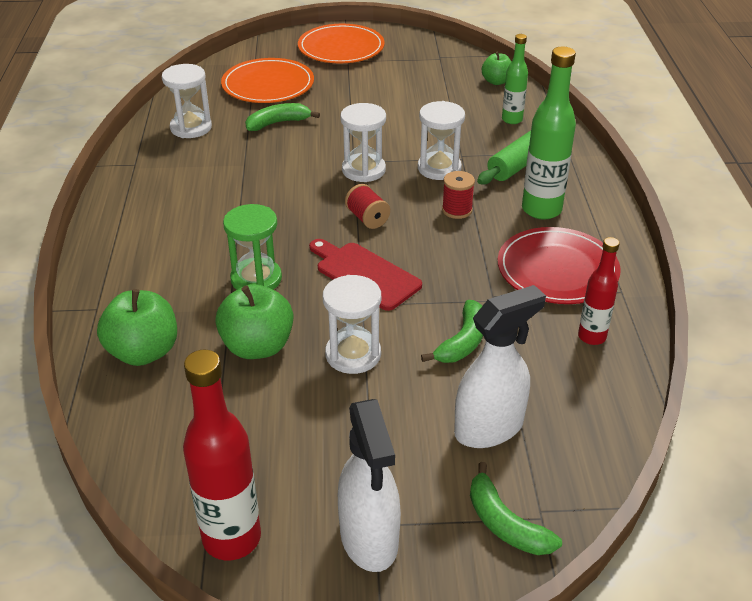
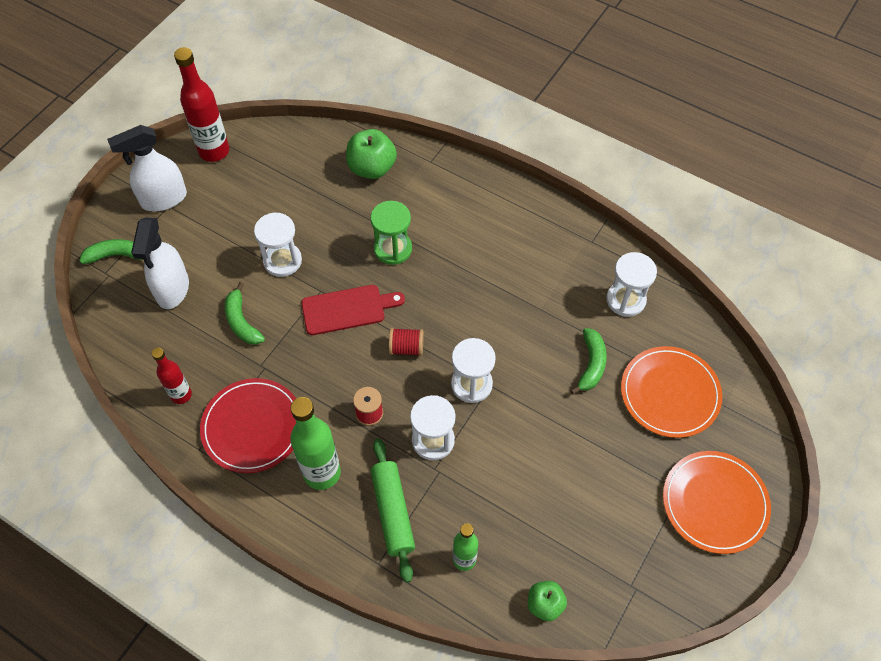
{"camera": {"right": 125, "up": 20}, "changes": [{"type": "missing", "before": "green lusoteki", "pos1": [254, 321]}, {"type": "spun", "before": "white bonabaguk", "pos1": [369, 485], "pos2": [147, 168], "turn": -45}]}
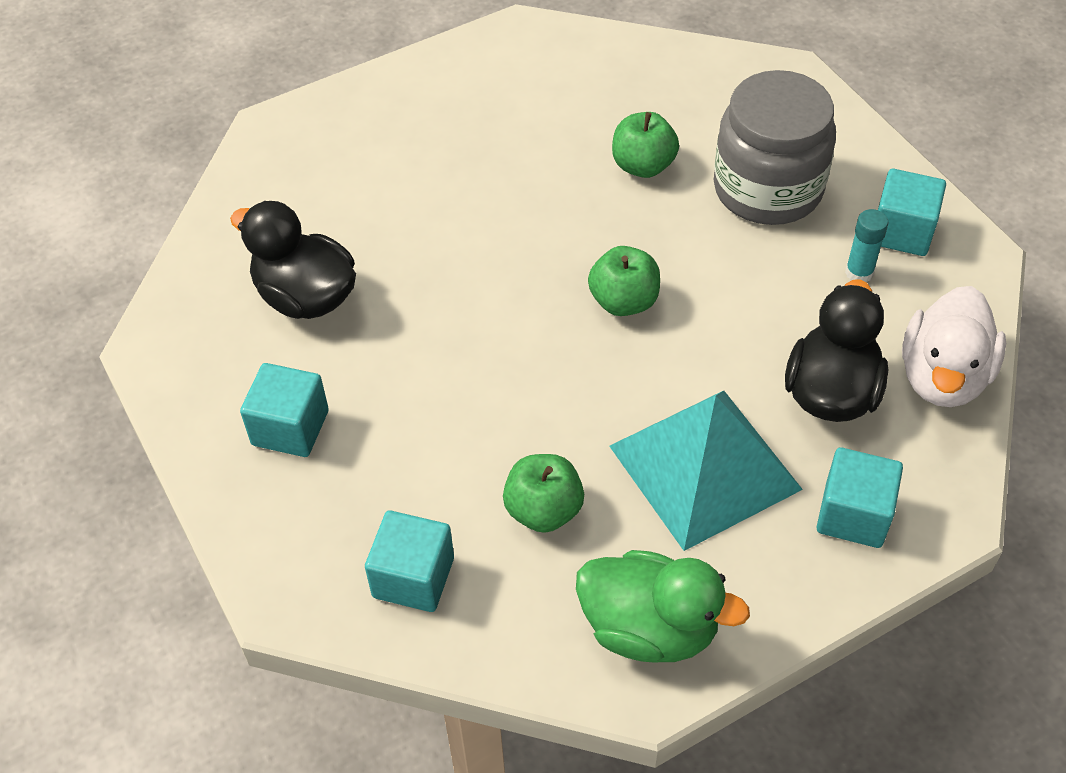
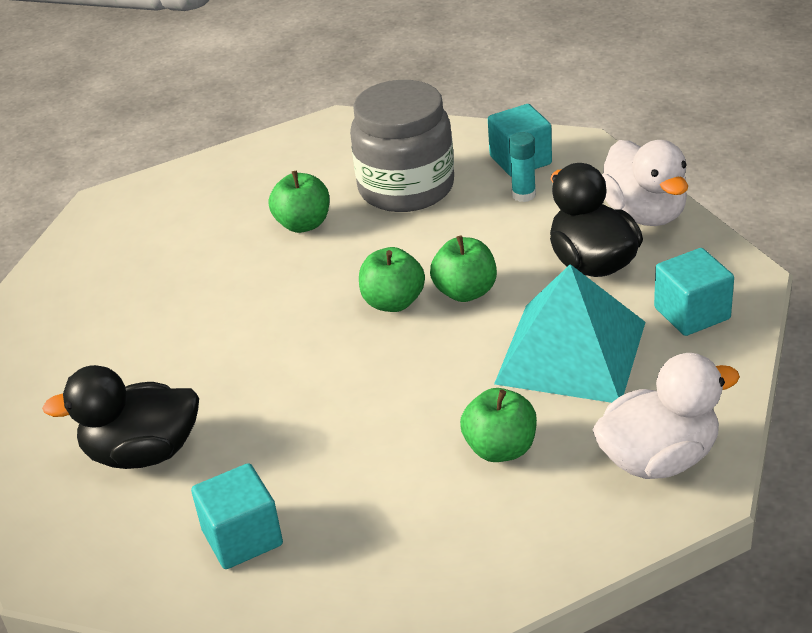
{"camera": {"right": -40, "up": -15}, "changes": [{"type": "missing", "before": "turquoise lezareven", "pos1": [409, 561]}, {"type": "colour", "before": "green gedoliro", "after": "white gedoliro", "pos1": [663, 606], "pos2": [666, 416]}, {"type": "appeared", "after": "green lusoteki", "pos2": [463, 268]}]}
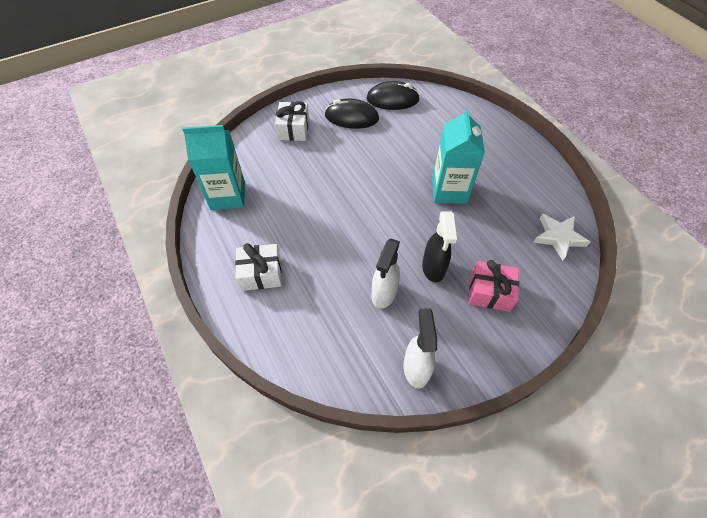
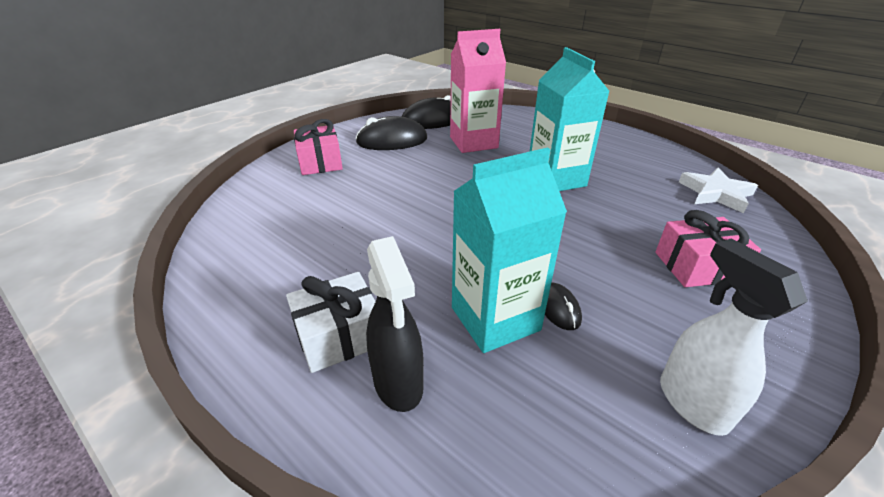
{"camera": {"right": -20, "up": -20}, "changes": [{"type": "relocated", "before": "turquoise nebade", "pos1": [213, 167], "pos2": [509, 250]}, {"type": "colour", "before": "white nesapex", "after": "pink nesapex", "pos1": [292, 121], "pos2": [318, 147]}, {"type": "exchanged", "before": "white bonabaguk", "after": "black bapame", "pos1": [386, 273], "pos2": [563, 306]}, {"type": "relocated", "before": "black bonabaguk", "pos1": [439, 247], "pos2": [395, 324]}, {"type": "appeared", "after": "pink nebade", "pos2": [478, 91]}]}
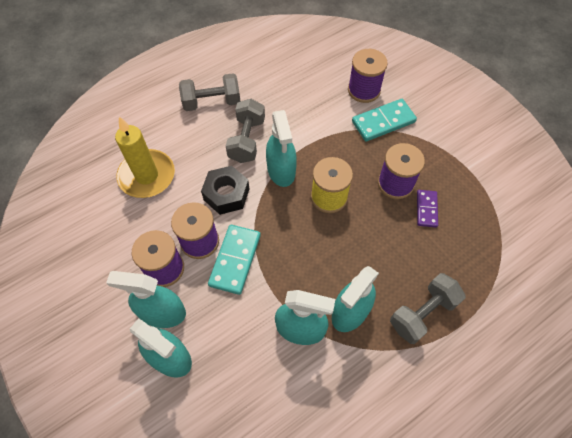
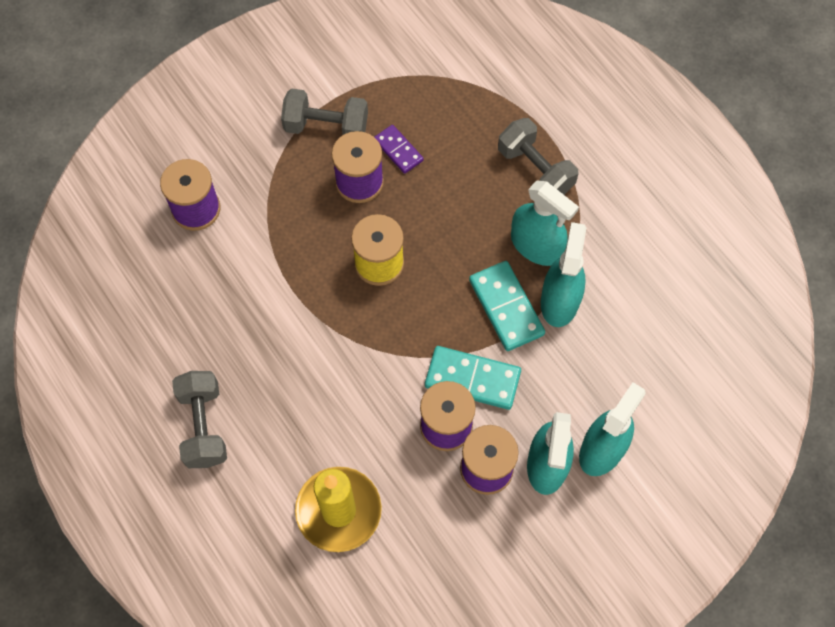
{"camera": {"right": -90, "up": 5}, "changes": [{"type": "missing", "before": "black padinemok", "pos1": [225, 190]}, {"type": "relocated", "before": "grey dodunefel", "pos1": [245, 131], "pos2": [324, 112]}, {"type": "missing", "before": "turquoise bonabaguk", "pos1": [281, 148]}, {"type": "relocated", "before": "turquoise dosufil", "pos1": [384, 120], "pos2": [507, 306]}, {"type": "spun", "before": "purple dosufil", "pos1": [427, 209], "pos2": [399, 149], "turn": 45}]}
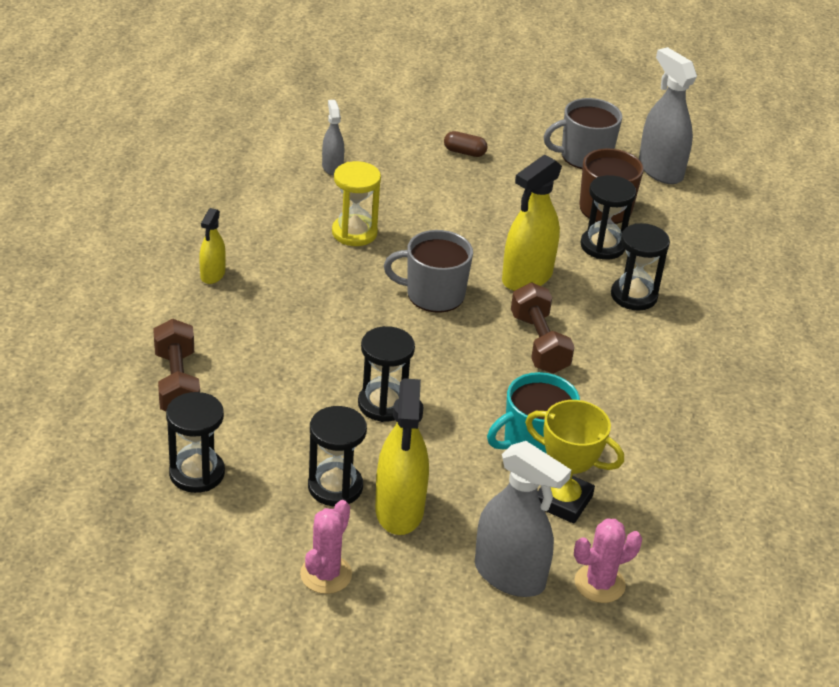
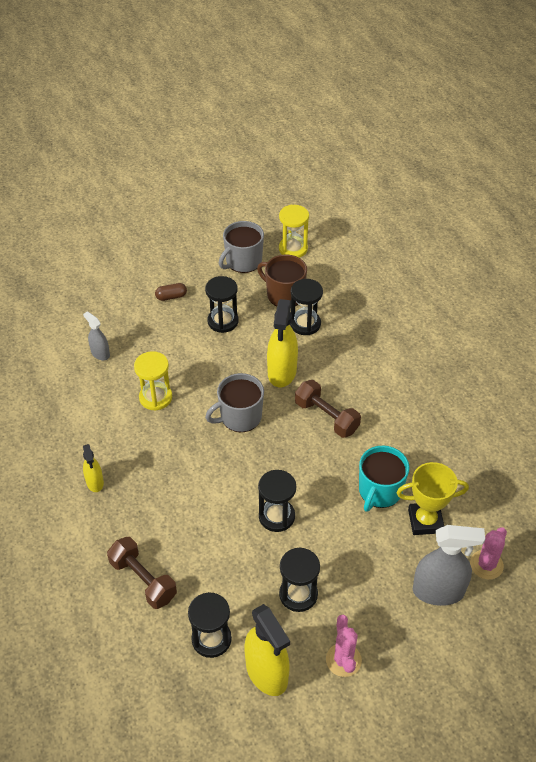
{"camera": {"right": -30, "up": 10}, "changes": [{"type": "relocated", "before": "yellow bonabaguk", "pos1": [402, 456], "pos2": [267, 650]}, {"type": "relocated", "before": "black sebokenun", "pos1": [640, 267], "pos2": [222, 304]}, {"type": "exchanged", "before": "grey bonabaguk", "after": "yellow sebokenun", "pos1": [668, 115], "pos2": [294, 231]}]}
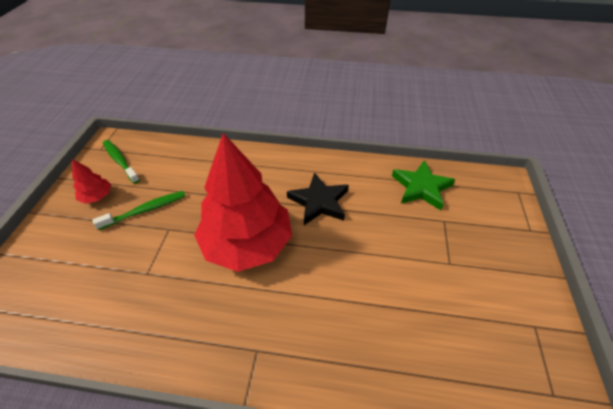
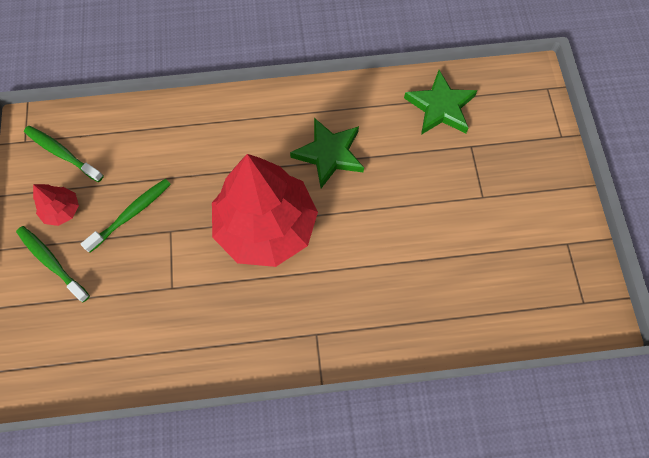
{"camera": {"right": -15, "up": 20}, "changes": [{"type": "colour", "before": "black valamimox", "after": "green valamimox", "pos1": [318, 198], "pos2": [327, 153]}, {"type": "appeared", "after": "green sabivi", "pos2": [53, 264]}]}
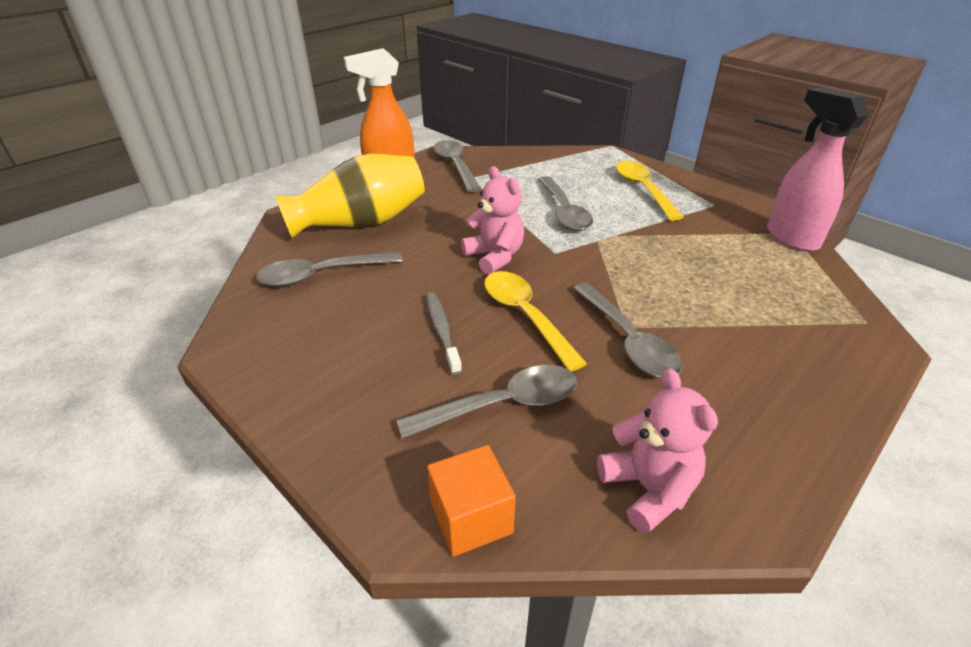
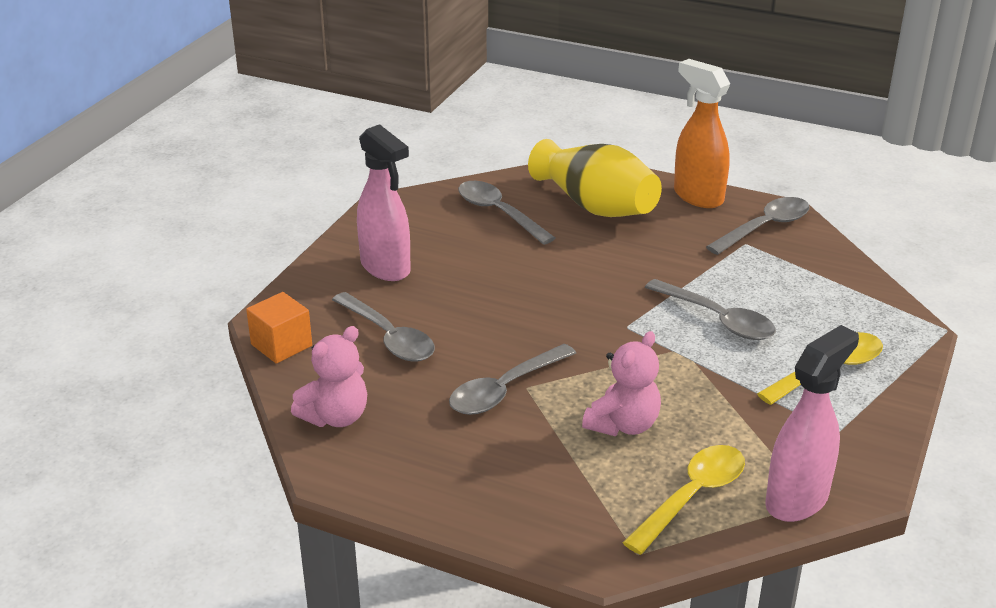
{"camera": {"right": 70, "up": -5}, "changes": [{"type": "missing", "before": "grey sabivi", "pos1": [444, 333]}, {"type": "relocated", "before": "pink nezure", "pos1": [492, 220], "pos2": [621, 383]}, {"type": "relocated", "before": "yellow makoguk", "pos1": [535, 321], "pos2": [683, 500]}, {"type": "spun", "before": "grey makoguk", "pos1": [565, 203], "pos2": [710, 309], "turn": -105}, {"type": "appeared", "after": "pink bonabaguk", "pos2": [384, 202]}]}
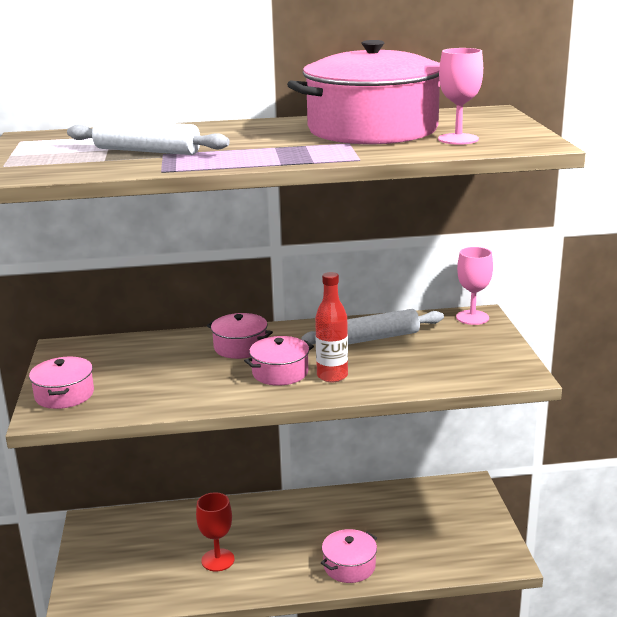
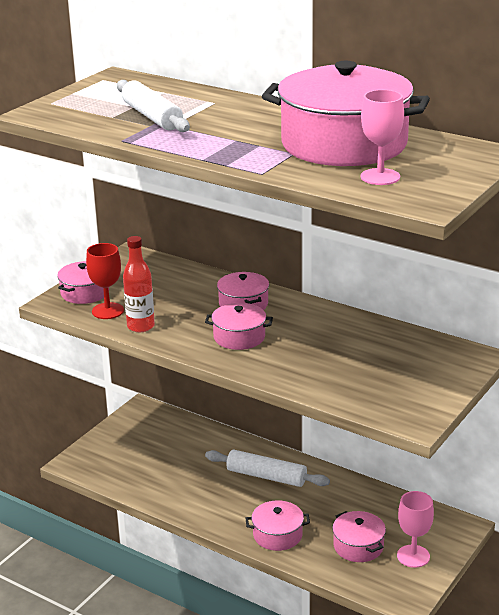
{"camera": {"right": 40, "up": 5}, "changes": [{"type": "relocated", "before": "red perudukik", "pos1": [215, 531], "pos2": [105, 281]}, {"type": "relocated", "before": "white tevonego", "pos1": [373, 327], "pos2": [267, 468]}, {"type": "relocated", "before": "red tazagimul", "pos1": [331, 327], "pos2": [139, 284]}, {"type": "relocated", "before": "pink perudukik", "pos1": [474, 286], "pos2": [415, 529]}, {"type": "appeared", "after": "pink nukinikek", "pos2": [359, 536]}]}
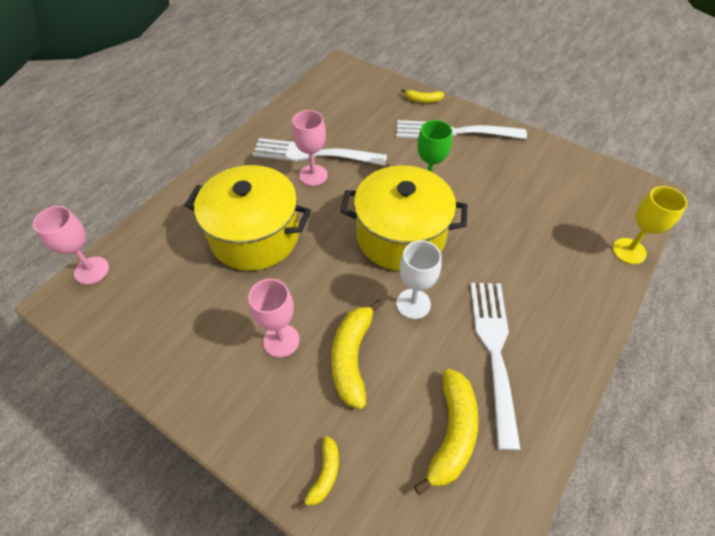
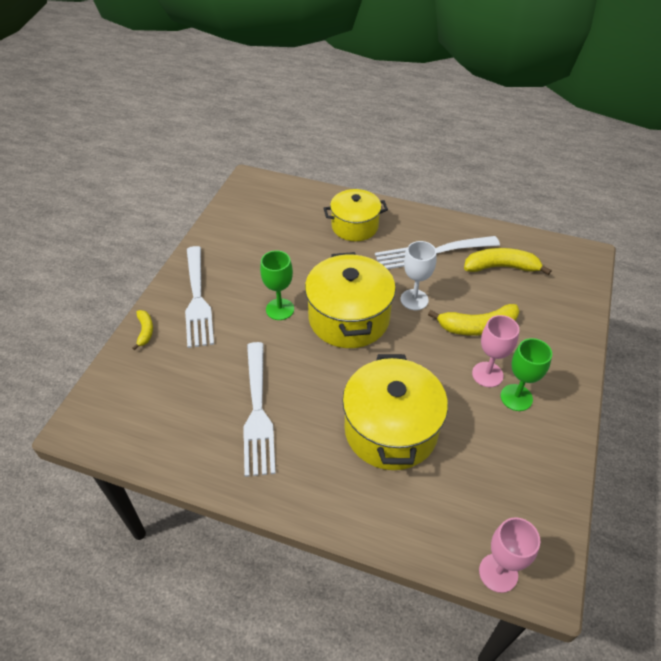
{"camera": {"right": -105, "up": -5}, "changes": [{"type": "missing", "before": "pink perudukik", "pos1": [310, 148]}, {"type": "missing", "before": "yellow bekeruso", "pos1": [318, 473]}, {"type": "missing", "before": "yellow perudukik", "pos1": [649, 225]}, {"type": "appeared", "after": "yellow nukinikek", "pos2": [355, 215]}, {"type": "appeared", "after": "green perudukik", "pos2": [526, 374]}]}
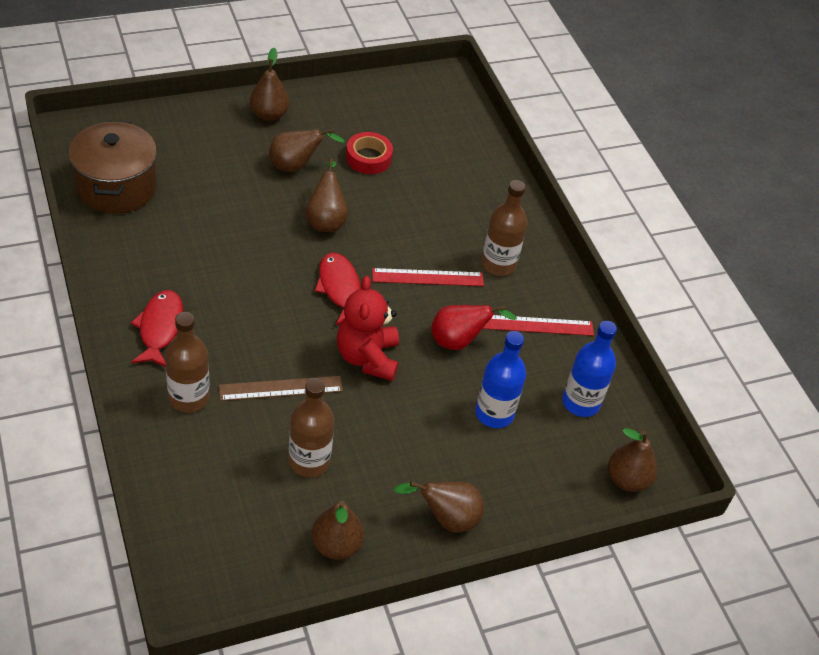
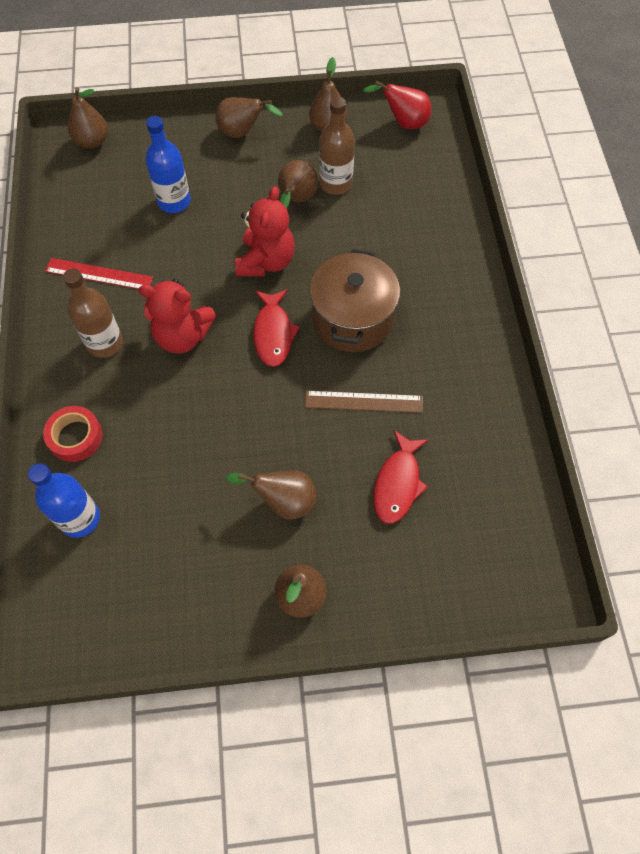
{"camera": {"right": -160, "up": 15}, "changes": [{"type": "relocated", "before": "brown nukinikek", "pos1": [112, 167], "pos2": [355, 300]}, {"type": "relocated", "before": "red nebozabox", "pos1": [157, 328], "pos2": [400, 477]}, {"type": "missing", "before": "brown tazagimul", "pos1": [187, 362]}, {"type": "relocated", "before": "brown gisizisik", "pos1": [281, 388], "pos2": [364, 402]}, {"type": "relocated", "before": "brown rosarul", "pos1": [326, 195], "pos2": [298, 184]}, {"type": "relocated", "before": "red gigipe", "pos1": [369, 153], "pos2": [73, 434]}, {"type": "exchanged", "before": "red gisizisik", "after": "red nezure", "pos1": [428, 277], "pos2": [177, 316]}, {"type": "relocated", "before": "red rosarul", "pos1": [474, 327], "pos2": [397, 105]}, {"type": "relocated", "before": "blue tazagimul", "pos1": [589, 369], "pos2": [64, 500]}]}
